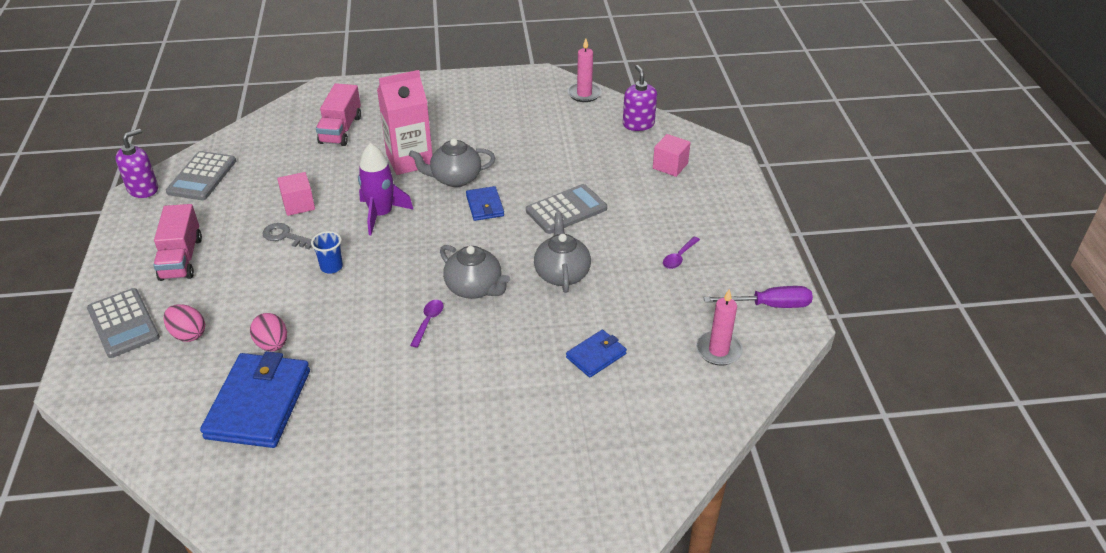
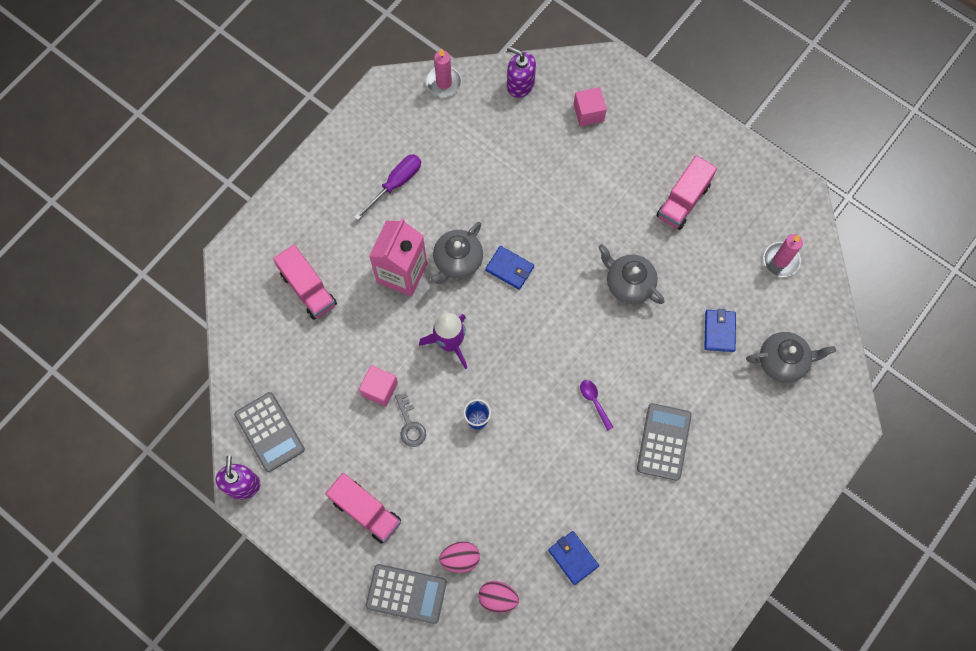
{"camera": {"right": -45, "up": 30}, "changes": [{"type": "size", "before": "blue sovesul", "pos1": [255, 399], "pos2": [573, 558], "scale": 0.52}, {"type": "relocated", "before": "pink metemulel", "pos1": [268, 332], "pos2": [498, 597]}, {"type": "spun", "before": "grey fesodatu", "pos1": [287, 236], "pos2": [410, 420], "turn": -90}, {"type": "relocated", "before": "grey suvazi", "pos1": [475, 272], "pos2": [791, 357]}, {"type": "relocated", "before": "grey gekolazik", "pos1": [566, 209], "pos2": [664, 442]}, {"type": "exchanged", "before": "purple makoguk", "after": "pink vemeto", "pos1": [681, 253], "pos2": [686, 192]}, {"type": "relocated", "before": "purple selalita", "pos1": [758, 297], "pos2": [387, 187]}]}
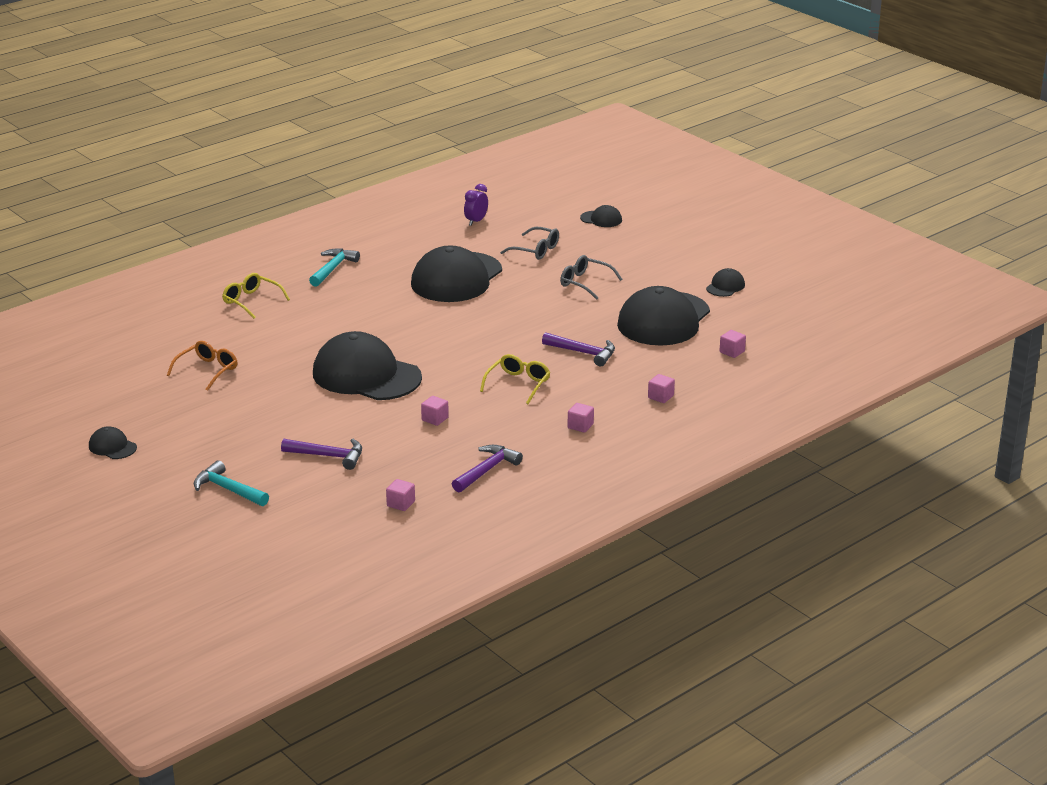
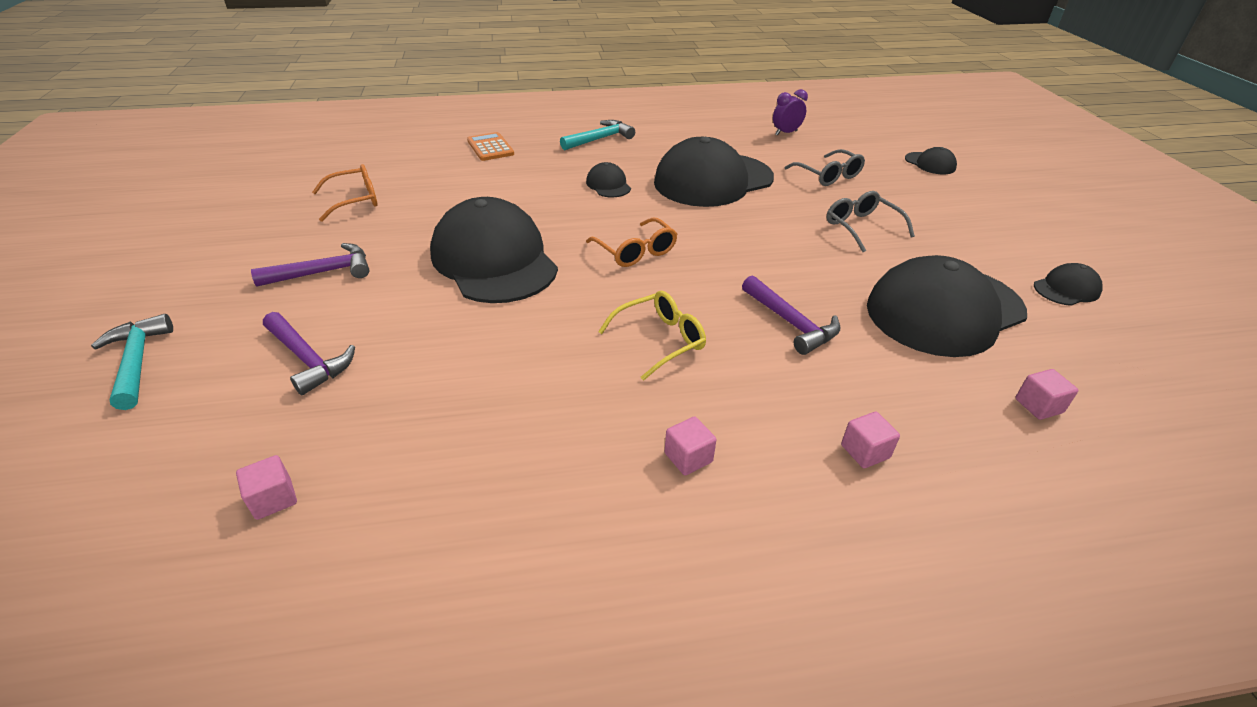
{"camera": {"right": 30, "up": 10}, "changes": [{"type": "relocated", "before": "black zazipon", "pos1": [113, 442], "pos2": [608, 179]}, {"type": "exchanged", "before": "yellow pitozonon", "after": "orange gekolazik", "pos1": [256, 296], "pos2": [490, 146]}, {"type": "missing", "before": "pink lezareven", "pos1": [435, 411]}, {"type": "relocated", "before": "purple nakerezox", "pos1": [487, 468], "pos2": [310, 265]}, {"type": "appeared", "after": "orange pitozonon", "pos2": [631, 242]}]}
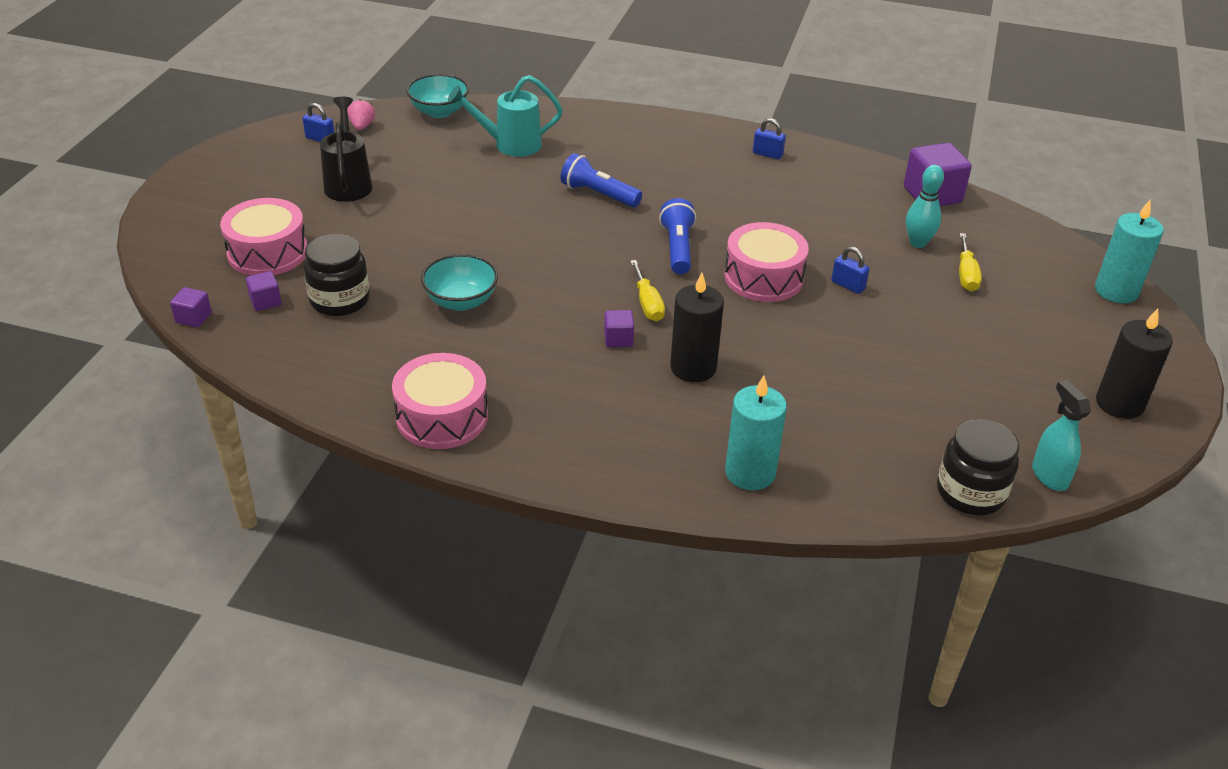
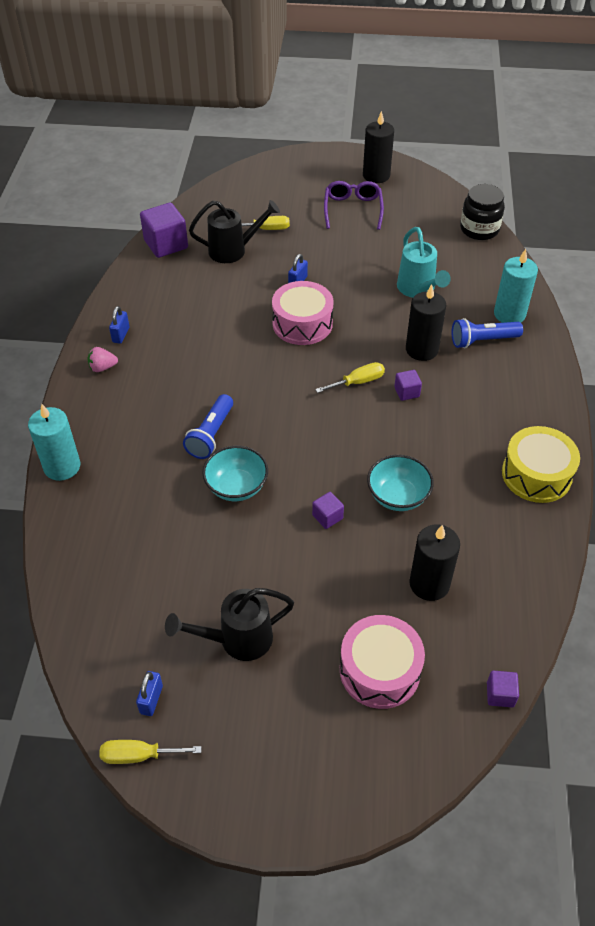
{"camera": {"right": -100, "up": 10}, "changes": [{"type": "relocated", "before": "purple lezareven", "pos1": [264, 291], "pos2": [328, 510]}, {"type": "exchanged", "before": "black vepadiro", "after": "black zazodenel", "pos1": [337, 275], "pos2": [434, 563]}, {"type": "relocated", "before": "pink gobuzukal", "pos1": [361, 114], "pos2": [103, 359]}, {"type": "colour", "before": "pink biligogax", "after": "yellow biligogax", "pos1": [440, 401], "pos2": [541, 464]}, {"type": "relocated", "before": "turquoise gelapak", "pos1": [437, 96], "pos2": [235, 473]}, {"type": "relocated", "before": "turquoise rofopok", "pos1": [505, 116], "pos2": [424, 262]}, {"type": "relocated", "before": "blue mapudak", "pos1": [677, 236], "pos2": [487, 333]}, {"type": "exchanged", "before": "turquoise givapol", "after": "black rofopok", "pos1": [925, 206], "pos2": [234, 231]}, {"type": "missing", "before": "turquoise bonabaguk", "pos1": [1061, 435]}, {"type": "relocated", "before": "turquoise zazodenel", "pos1": [1129, 252], "pos2": [54, 442]}, {"type": "appeared", "after": "yellow selalita", "pos2": [151, 752]}, {"type": "appeared", "after": "purple pitozonon", "pos2": [354, 205]}]}
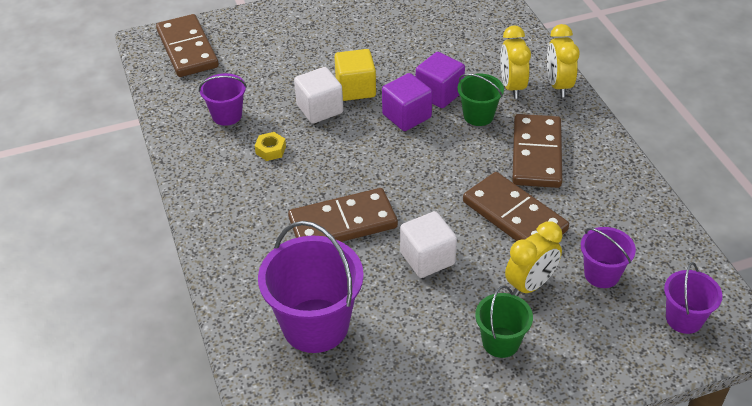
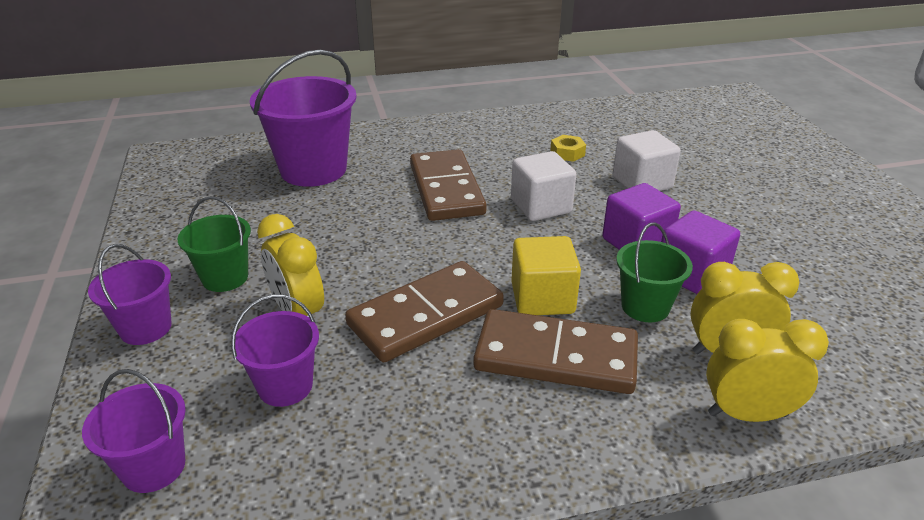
{"camera": {"right": 95, "up": -10}, "changes": [{"type": "missing", "before": "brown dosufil", "pos1": [187, 45]}, {"type": "relocated", "before": "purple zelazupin", "pos1": [223, 99], "pos2": [129, 294]}, {"type": "relocated", "before": "yellow lezareven", "pos1": [355, 75], "pos2": [546, 275]}, {"type": "relocated", "before": "white lezareven", "pos1": [428, 244], "pos2": [543, 186]}]}
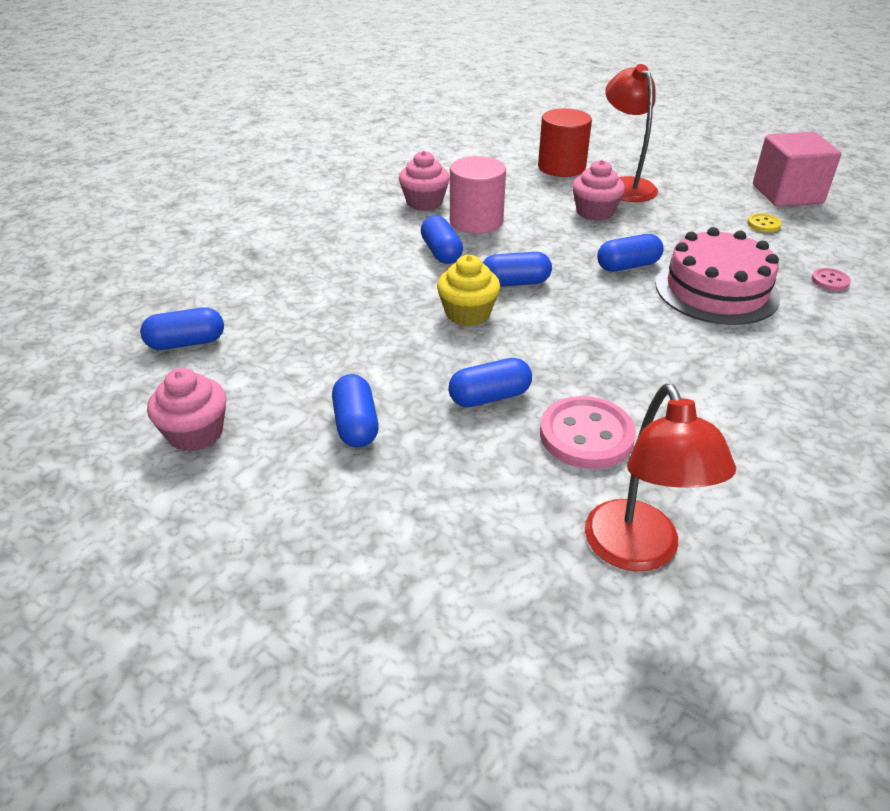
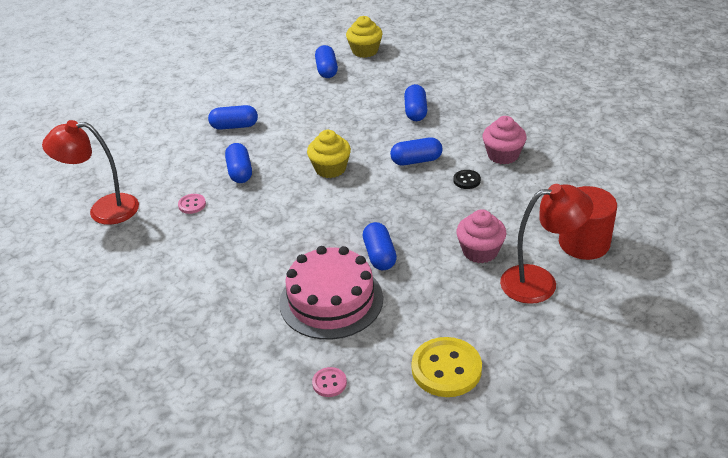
{"camera": {"right": 100, "up": 0}, "changes": [{"type": "missing", "before": "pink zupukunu", "pos1": [187, 410]}, {"type": "exchanged", "before": "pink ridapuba", "after": "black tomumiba", "pos1": [478, 195], "pos2": [467, 179]}, {"type": "relocated", "before": "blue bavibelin", "pos1": [517, 269], "pos2": [415, 102]}, {"type": "size", "before": "pink tomumiba", "pos1": [588, 432], "pos2": [192, 204], "scale": 0.49}, {"type": "size", "before": "yellow tomumiba", "pos1": [764, 222], "pos2": [447, 367], "scale": 2.05}, {"type": "missing", "before": "pink lezareven", "pos1": [797, 169]}, {"type": "appeared", "after": "yellow zupukunu", "pos2": [364, 37]}]}
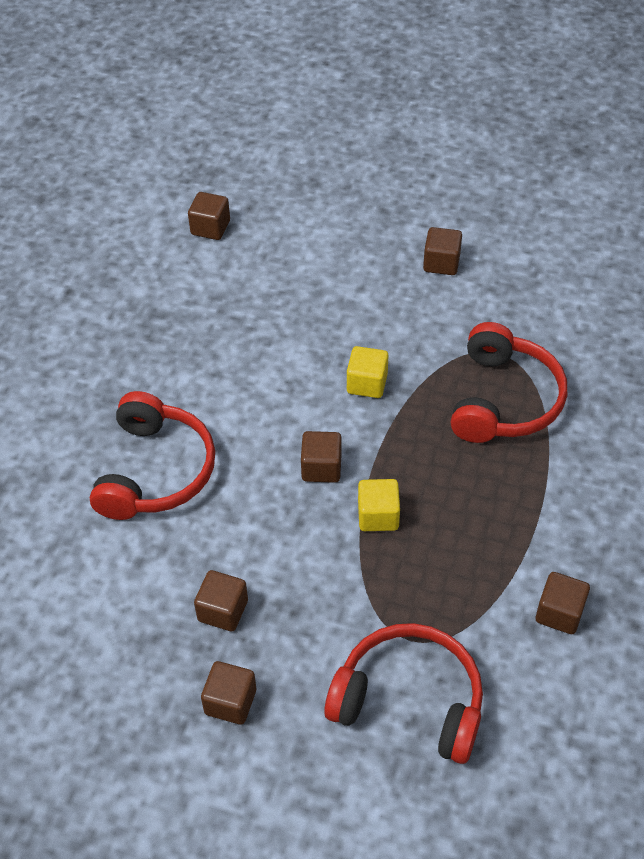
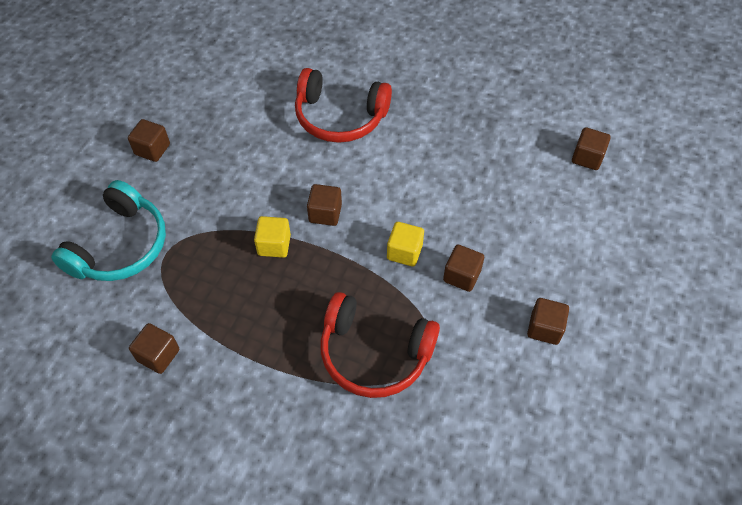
{"camera": {"right": 95, "up": 5}, "changes": [{"type": "relocated", "before": "brown lezareven", "pos1": [221, 600], "pos2": [463, 268]}, {"type": "colour", "before": "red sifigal", "after": "turquoise sifigal", "pos1": [403, 693], "pos2": [108, 230]}]}
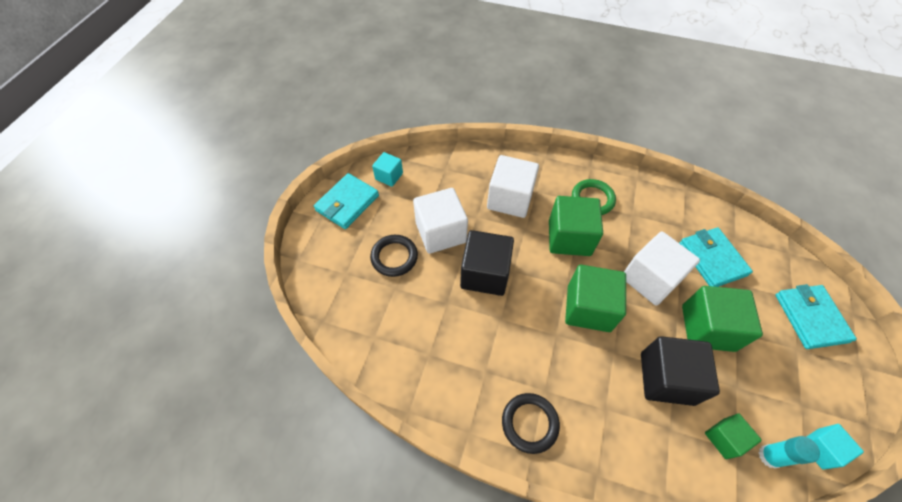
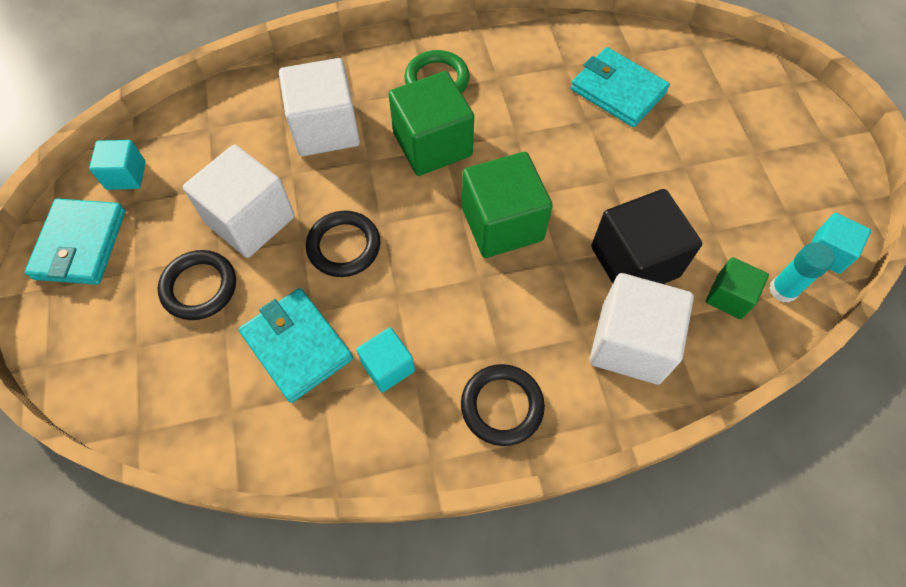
{"camera": {"right": -30, "up": 5}, "changes": [{"type": "exchanged", "before": "black lezareven", "after": "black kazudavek", "pos1": [487, 263], "pos2": [343, 244]}, {"type": "relocated", "before": "white lezareven", "pos1": [662, 268], "pos2": [641, 328]}, {"type": "missing", "before": "green lezareven", "pos1": [722, 319]}, {"type": "relocated", "before": "turquoise sovesul", "pos1": [816, 316], "pos2": [296, 345]}, {"type": "appeared", "after": "turquoise lezareven", "pos2": [385, 360]}]}
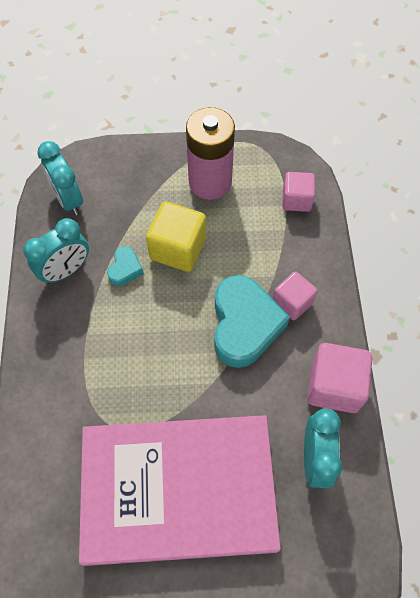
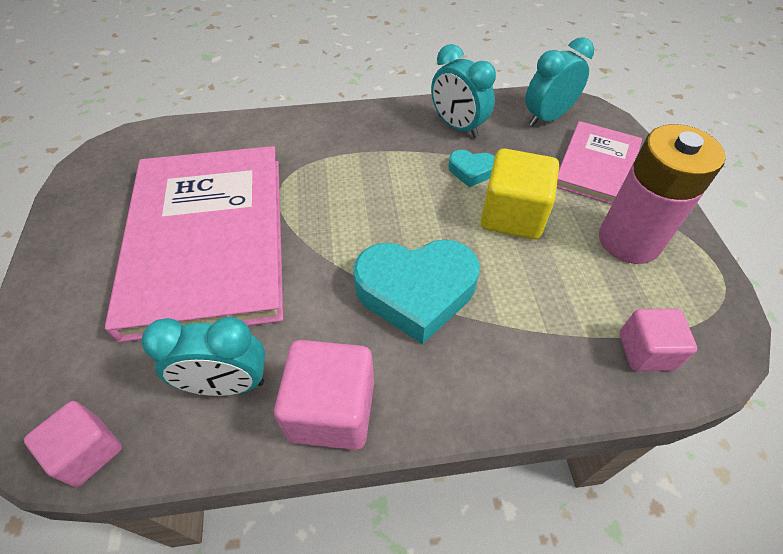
{"camera": {"right": 85, "up": -10}, "changes": [{"type": "relocated", "before": "pink lezareven", "pos1": [295, 295], "pos2": [73, 444]}, {"type": "appeared", "after": "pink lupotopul", "pos2": [599, 163]}]}
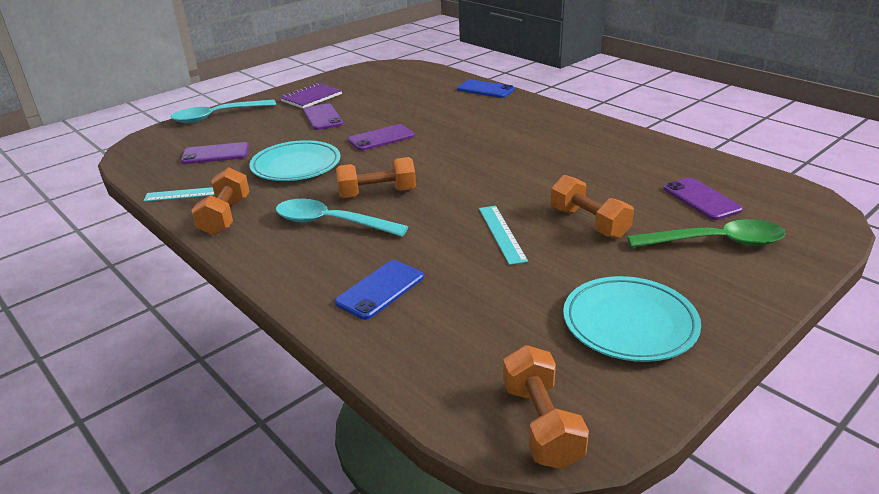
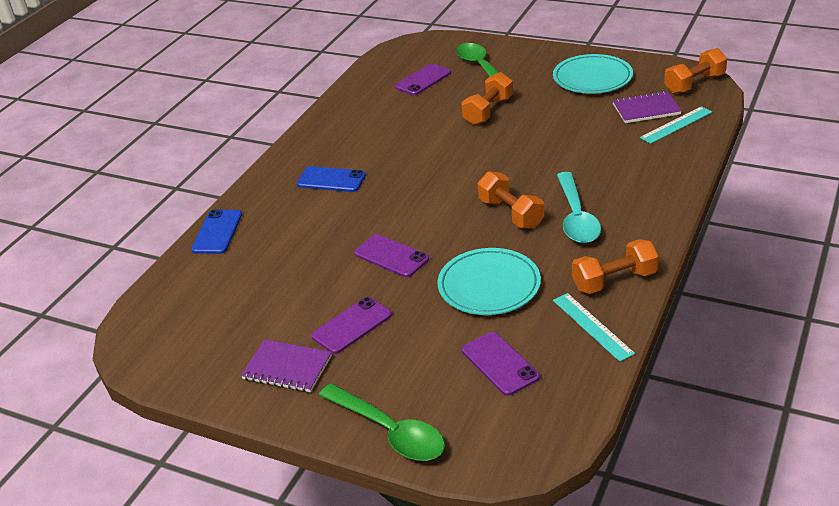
{"camera": {"right": -110, "up": 5}, "changes": [{"type": "colour", "before": "turquoise makoguk", "after": "green makoguk", "pos1": [223, 111], "pos2": [382, 422]}, {"type": "relocated", "before": "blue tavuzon", "pos1": [379, 290], "pos2": [331, 179]}, {"type": "relocated", "before": "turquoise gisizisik", "pos1": [503, 235], "pos2": [676, 125]}, {"type": "appeared", "after": "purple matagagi", "pos2": [647, 107]}]}
